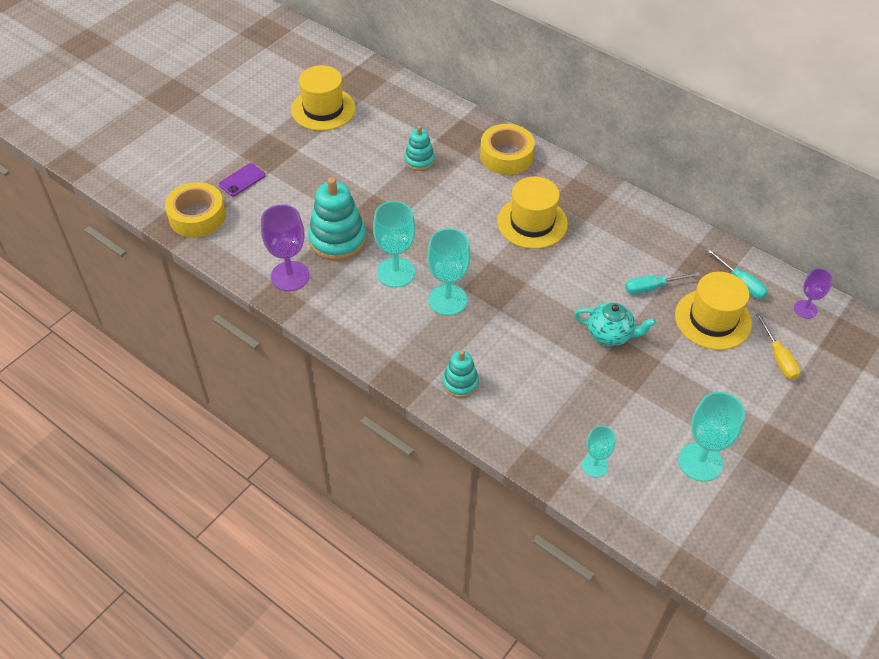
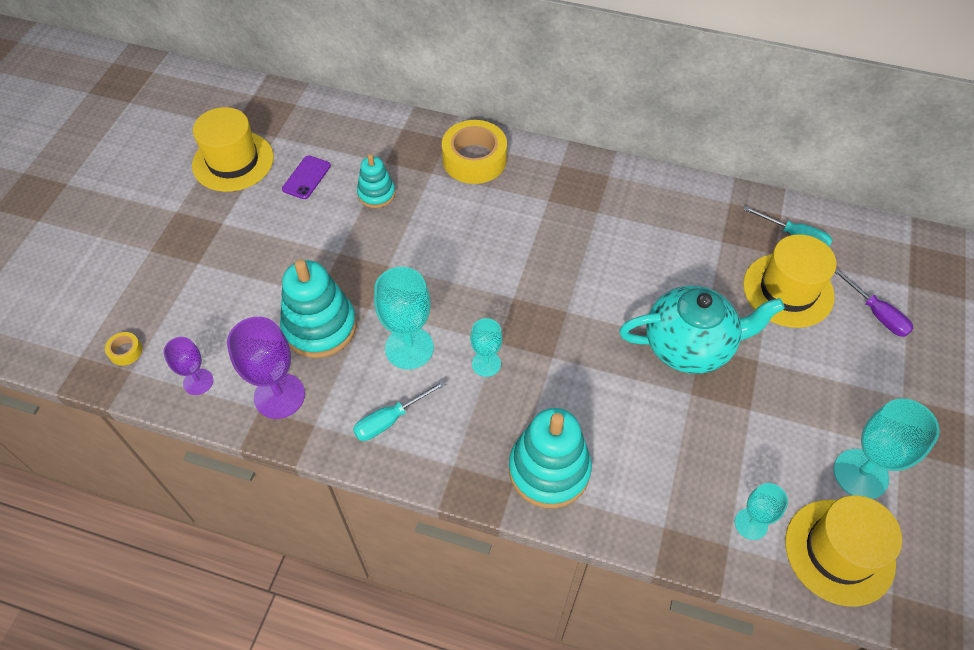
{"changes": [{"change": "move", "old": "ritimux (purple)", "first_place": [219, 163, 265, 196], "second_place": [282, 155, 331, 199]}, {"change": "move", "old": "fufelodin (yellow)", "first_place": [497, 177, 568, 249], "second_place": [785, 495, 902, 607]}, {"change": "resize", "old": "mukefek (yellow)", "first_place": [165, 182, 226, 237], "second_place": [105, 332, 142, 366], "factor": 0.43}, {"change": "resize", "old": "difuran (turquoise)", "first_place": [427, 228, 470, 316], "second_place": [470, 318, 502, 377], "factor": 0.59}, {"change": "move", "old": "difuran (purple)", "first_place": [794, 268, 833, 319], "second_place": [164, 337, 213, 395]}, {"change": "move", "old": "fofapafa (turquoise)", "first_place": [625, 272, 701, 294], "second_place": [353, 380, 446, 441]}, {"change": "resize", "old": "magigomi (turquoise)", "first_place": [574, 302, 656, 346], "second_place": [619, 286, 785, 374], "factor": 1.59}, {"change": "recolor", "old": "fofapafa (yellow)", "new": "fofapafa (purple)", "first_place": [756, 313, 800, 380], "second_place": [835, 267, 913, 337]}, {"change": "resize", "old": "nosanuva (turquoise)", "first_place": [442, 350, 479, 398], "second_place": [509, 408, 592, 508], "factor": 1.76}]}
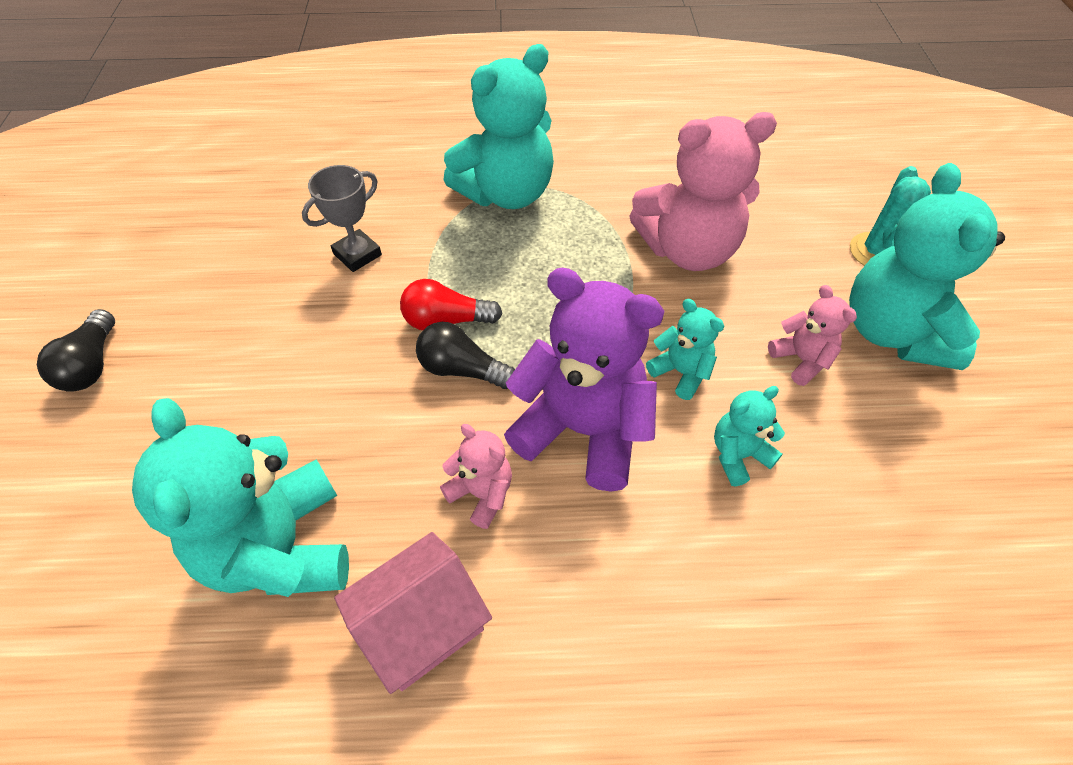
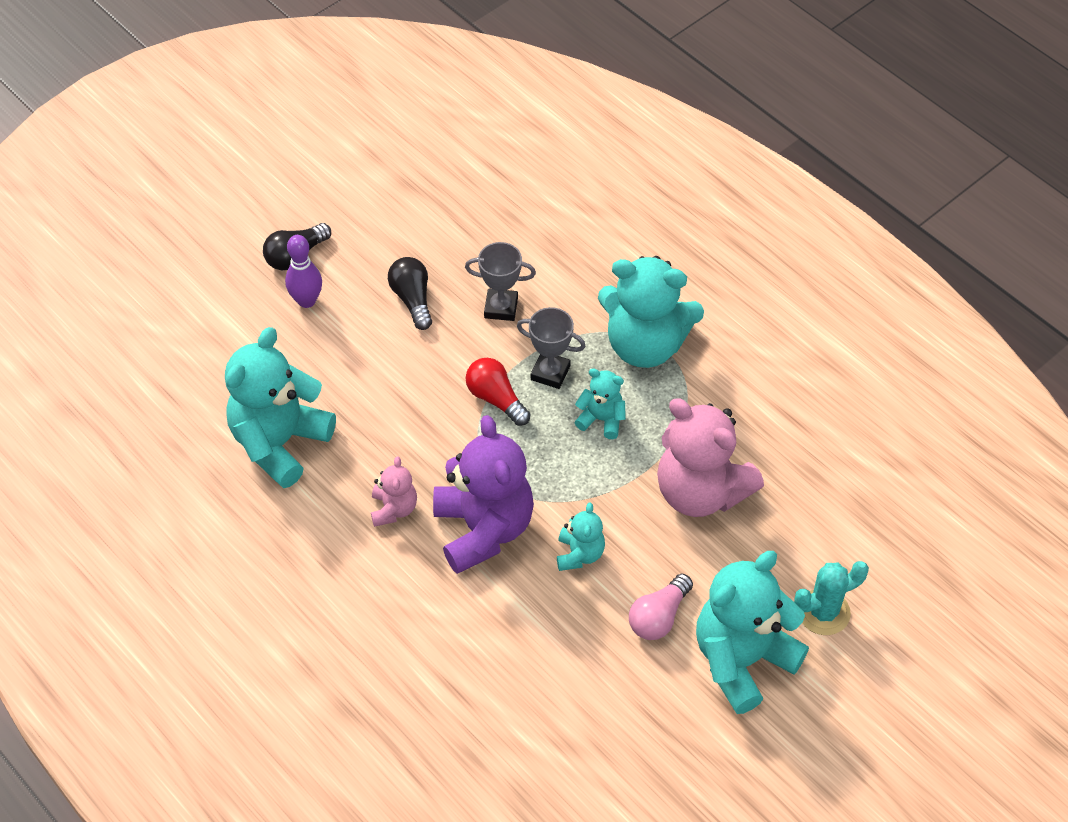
{"changes": [{"change": "replace", "old": "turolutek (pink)", "new": "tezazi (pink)", "first_place": [768, 285, 857, 386], "second_place": [629, 574, 693, 640]}, {"change": "move", "old": "tezazi (black)", "first_place": [416, 322, 515, 389], "second_place": [388, 257, 432, 330]}, {"change": "move", "old": "turolutek (turquoise)", "first_place": [714, 386, 785, 487], "second_place": [574, 368, 626, 439]}, {"change": "delete", "old": "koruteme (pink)", "first_place": [334, 532, 492, 694]}, {"change": "insert", "new": "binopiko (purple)", "second_place": [285, 235, 322, 308]}, {"change": "insert", "new": "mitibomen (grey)", "second_place": [517, 307, 586, 389]}]}
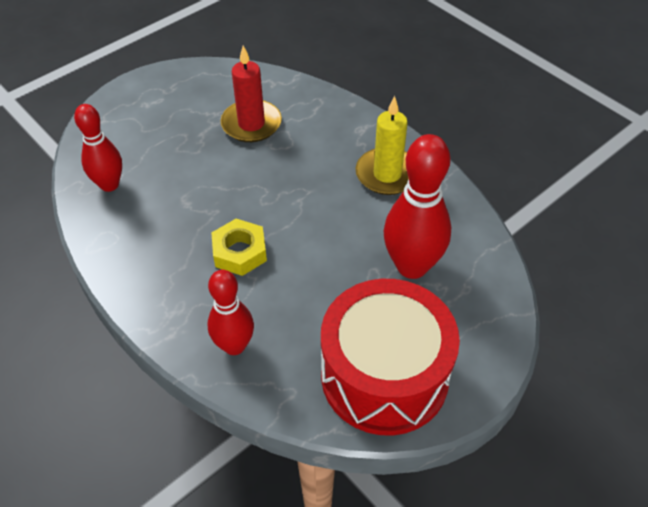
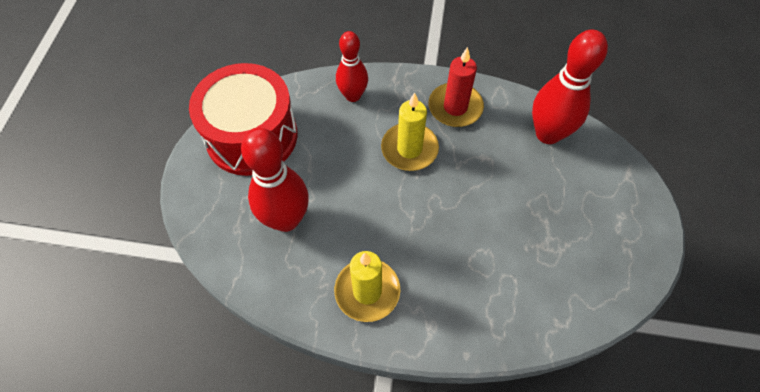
{"changes": [{"change": "move", "old": "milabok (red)", "first_place": [221, 46, 282, 142], "second_place": [429, 47, 484, 127]}, {"change": "resize", "old": "binopiko (red)", "first_place": [74, 104, 122, 192], "second_place": [532, 29, 608, 144], "factor": 1.55}, {"change": "replace", "old": "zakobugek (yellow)", "new": "milabok (yellow)", "first_place": [212, 219, 267, 276], "second_place": [381, 93, 439, 171]}]}
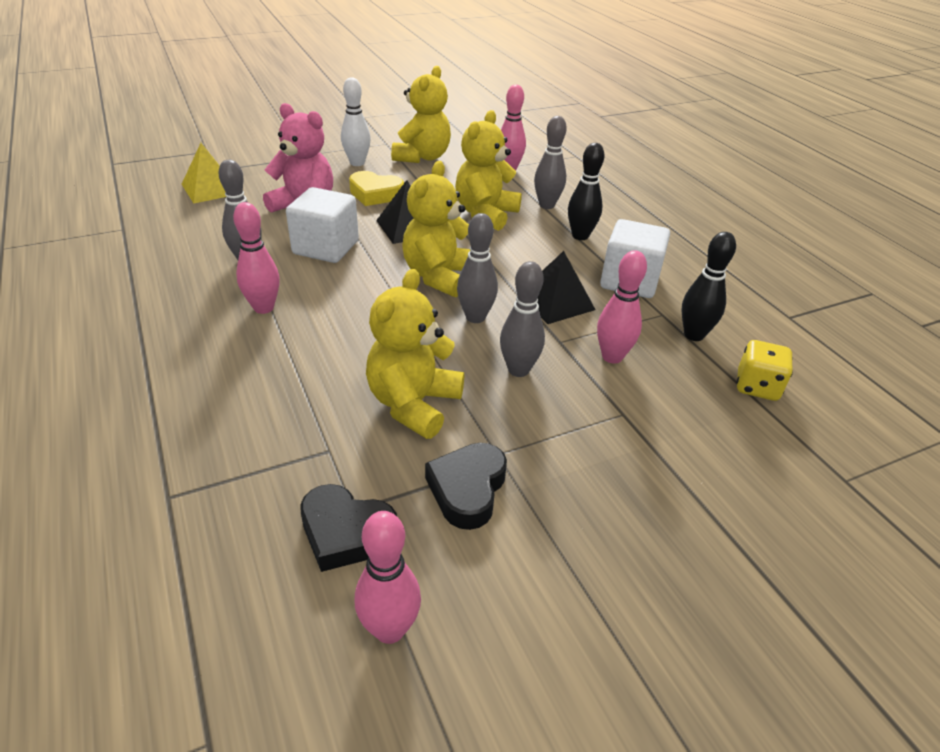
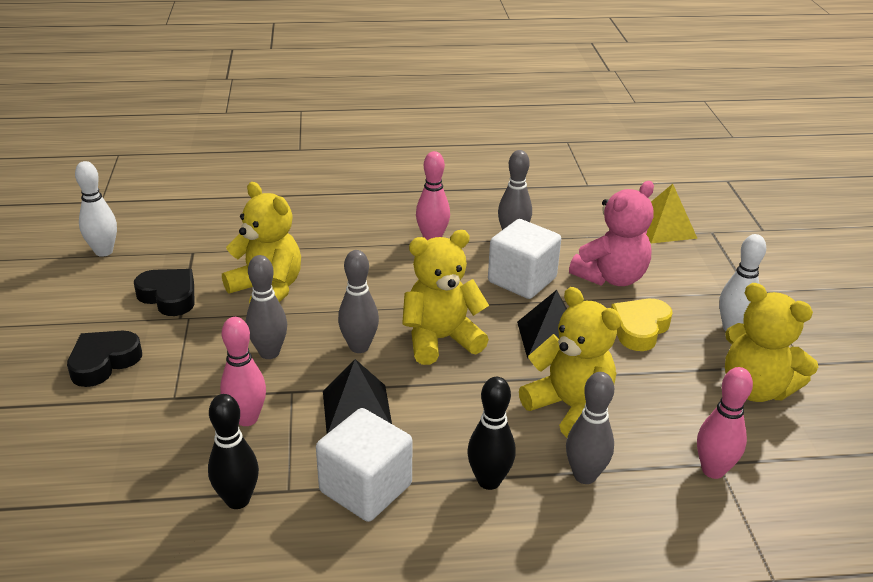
{"changes": [{"change": "rotate", "old": "turolutek (yellow)", "first_place": [403, 161, 470, 297], "second_place": [402, 230, 489, 365], "degrees": -60}, {"change": "delete", "old": "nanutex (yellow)", "first_place": [737, 340, 793, 401]}, {"change": "move", "old": "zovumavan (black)", "first_place": [300, 484, 397, 572], "second_place": [67, 331, 142, 387]}, {"change": "recolor", "old": "binopiko (pink)", "new": "binopiko (white)", "first_place": [355, 511, 421, 644], "second_place": [75, 161, 117, 257]}]}
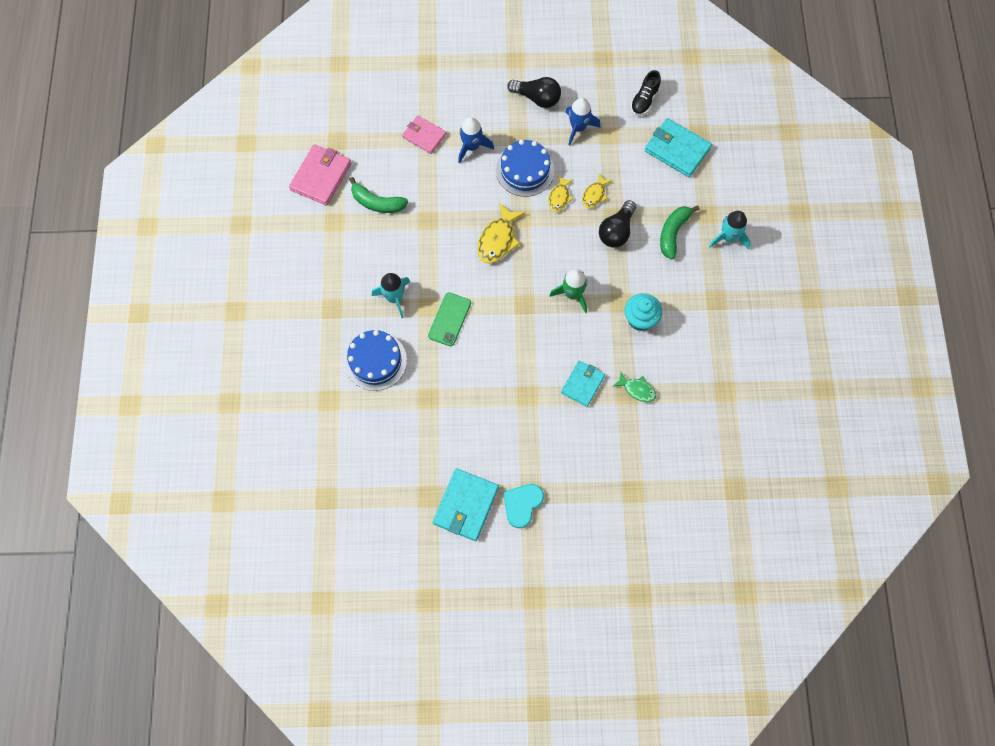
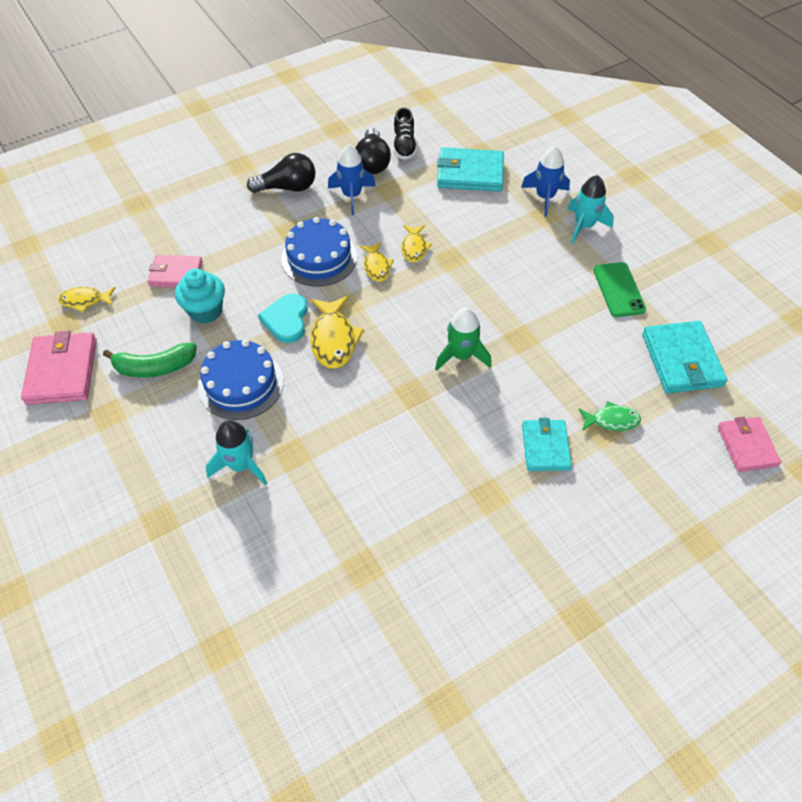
{"changes": [{"change": "move", "old": "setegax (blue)", "first_place": [458, 117, 494, 163], "second_place": [521, 146, 570, 217]}, {"change": "move", "old": "tezazi (black)", "first_place": [599, 200, 636, 248], "second_place": [355, 128, 391, 174]}, {"change": "delete", "old": "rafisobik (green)", "first_place": [660, 206, 700, 259]}, {"change": "move", "old": "ritimux (green)", "first_place": [428, 293, 471, 346], "second_place": [593, 262, 646, 317]}, {"change": "move", "old": "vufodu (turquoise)", "first_place": [625, 293, 662, 331], "second_place": [175, 269, 225, 324]}, {"change": "move", "old": "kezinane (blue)", "first_place": [344, 330, 407, 391], "second_place": [198, 339, 284, 420]}, {"change": "move", "old": "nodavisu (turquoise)", "first_place": [433, 468, 499, 541], "second_place": [642, 321, 727, 393]}, {"change": "move", "old": "zovumavan (turquoise)", "first_place": [503, 484, 544, 528], "second_place": [258, 293, 308, 343]}, {"change": "insert", "new": "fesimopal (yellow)", "second_place": [58, 287, 115, 312]}, {"change": "insert", "new": "nodavisu (pink)", "second_place": [718, 417, 781, 472]}]}
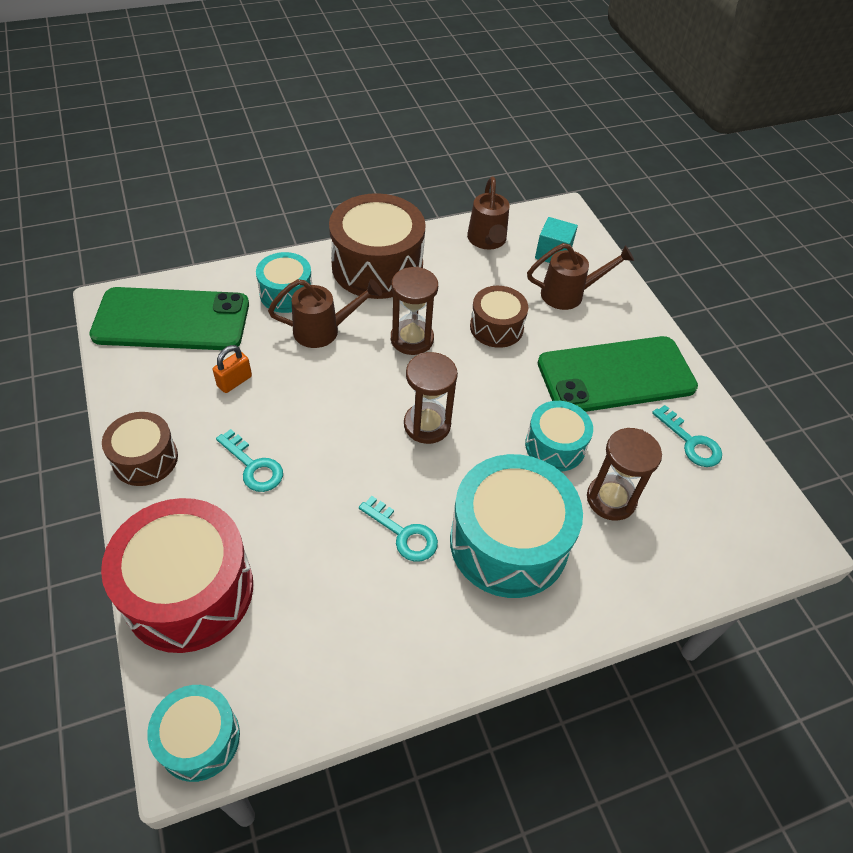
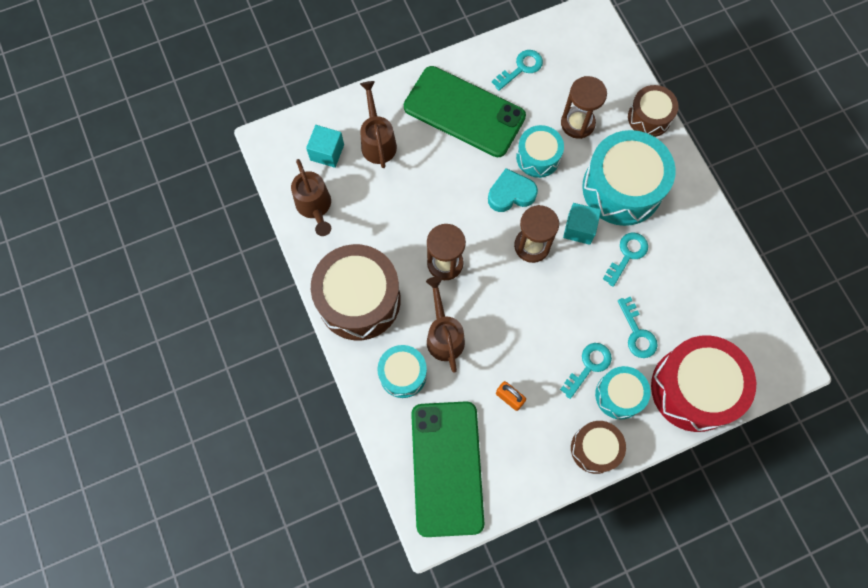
{"changes": [{"change": "rotate", "old": "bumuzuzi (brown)", "first_place": [467, 176, 510, 250], "second_place": [291, 159, 331, 236], "degrees": 75}, {"change": "move", "old": "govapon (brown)", "first_place": [470, 286, 528, 348], "second_place": [628, 85, 678, 137]}, {"change": "rotate", "old": "ritimux (green)", "first_place": [538, 336, 698, 412], "second_place": [404, 66, 526, 157], "degrees": -45}, {"change": "move", "old": "govapon (turquoise)", "first_place": [147, 685, 240, 782], "second_place": [595, 366, 650, 419]}, {"change": "insert", "new": "zovumavan (turquoise)", "second_place": [488, 168, 538, 212]}, {"change": "insert", "new": "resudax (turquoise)", "second_place": [563, 203, 601, 245]}, {"change": "insert", "new": "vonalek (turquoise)", "second_place": [618, 296, 658, 358]}]}
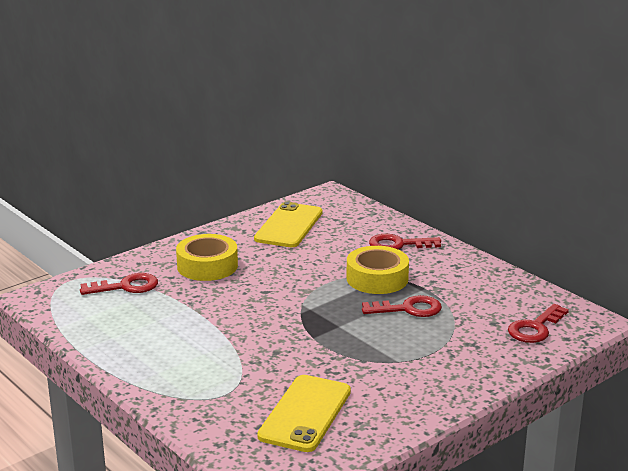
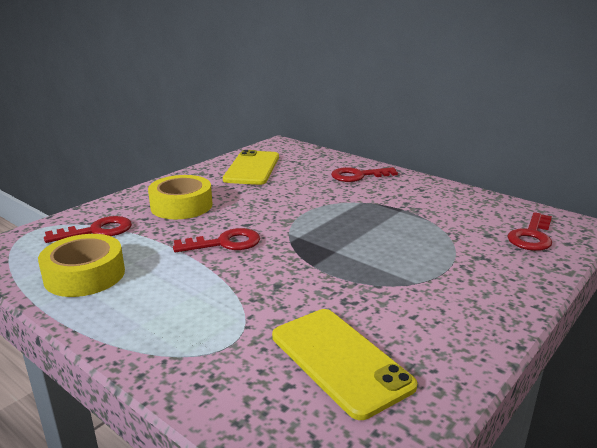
{"changes": [{"change": "move", "old": "mukefek (yellow)", "first_place": [346, 246, 409, 294], "second_place": [38, 234, 125, 297]}, {"change": "move", "old": "vonalek (red)", "first_place": [362, 295, 442, 317], "second_place": [173, 228, 260, 252]}, {"change": "rotate", "old": "ritimux (yellow)", "first_place": [257, 375, 351, 452], "second_place": [272, 309, 417, 420], "degrees": -45}]}
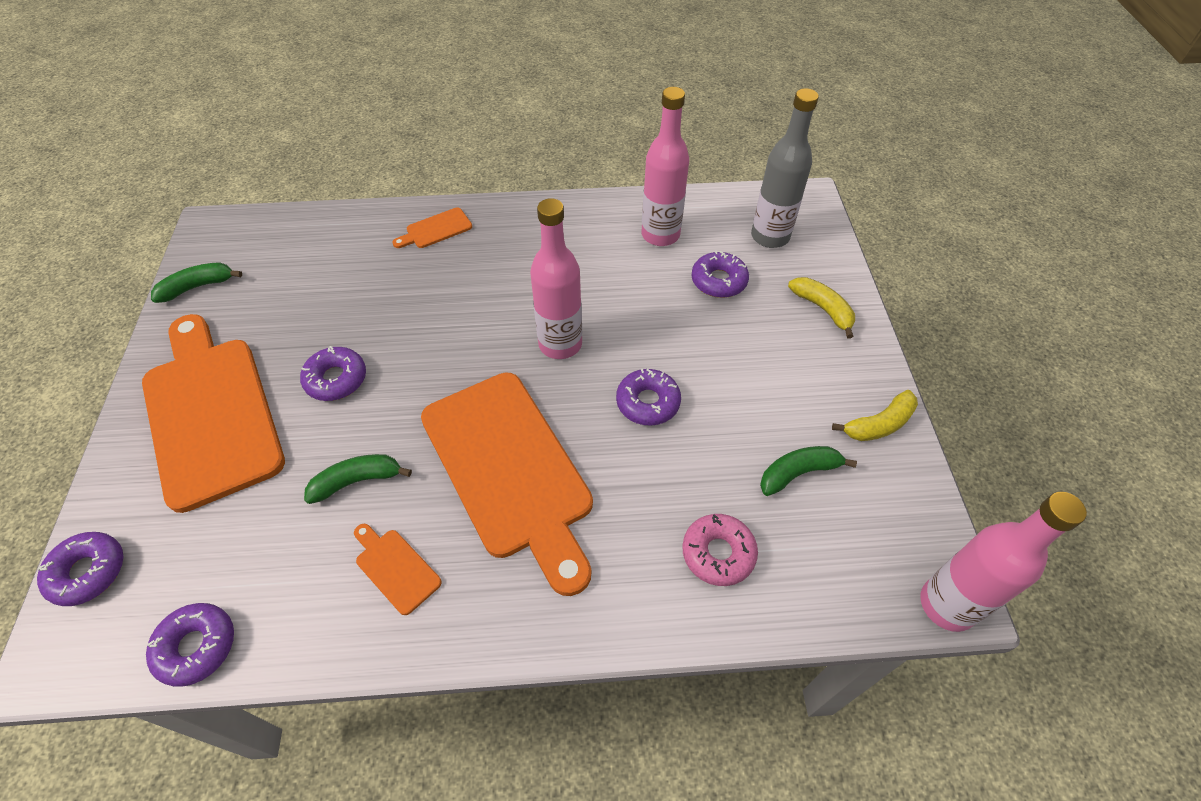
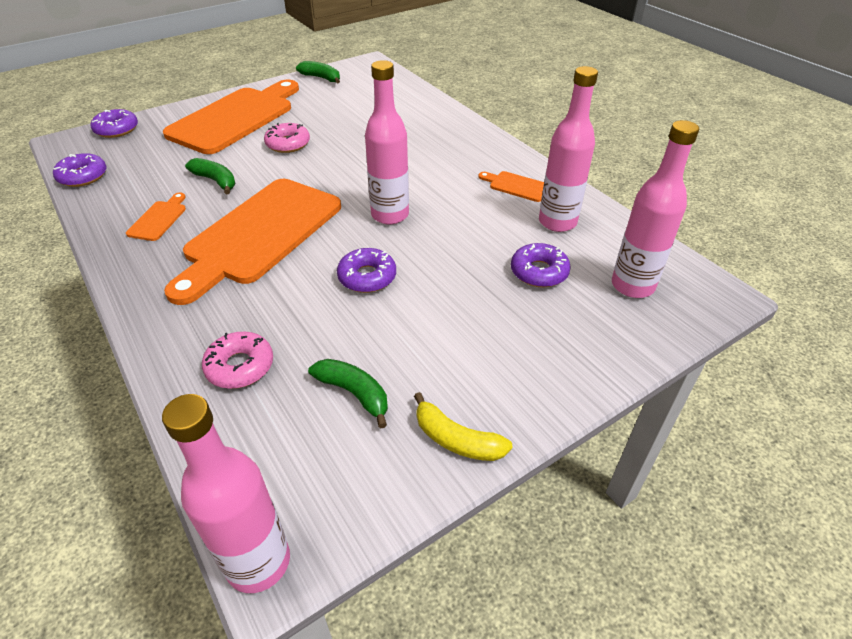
{"changes": [{"change": "recolor", "old": "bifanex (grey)", "new": "bifanex (pink)", "first_place": [751, 88, 819, 248], "second_place": [612, 120, 699, 298]}, {"change": "move", "old": "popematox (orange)", "first_place": [392, 208, 472, 248], "second_place": [478, 171, 544, 202]}, {"change": "delete", "old": "rafisobik (yellow)", "first_place": [788, 277, 855, 338]}, {"change": "recolor", "old": "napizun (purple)", "new": "napizun (pink)", "first_place": [300, 346, 366, 401], "second_place": [264, 123, 310, 153]}]}
